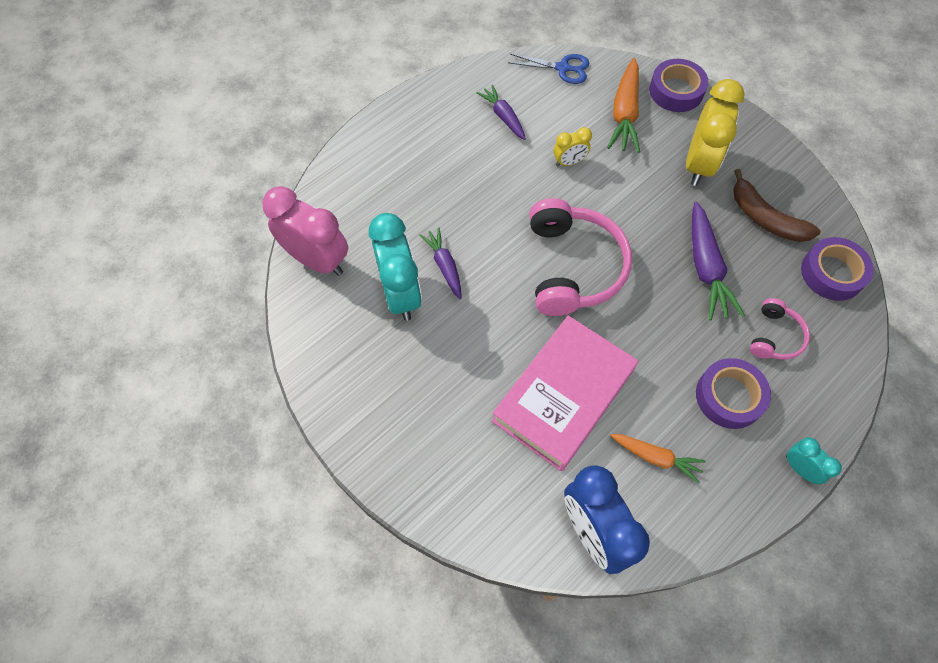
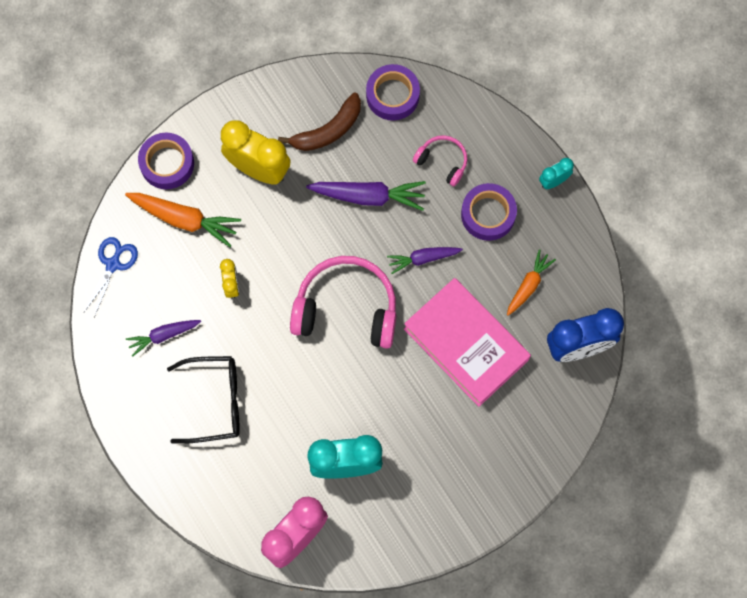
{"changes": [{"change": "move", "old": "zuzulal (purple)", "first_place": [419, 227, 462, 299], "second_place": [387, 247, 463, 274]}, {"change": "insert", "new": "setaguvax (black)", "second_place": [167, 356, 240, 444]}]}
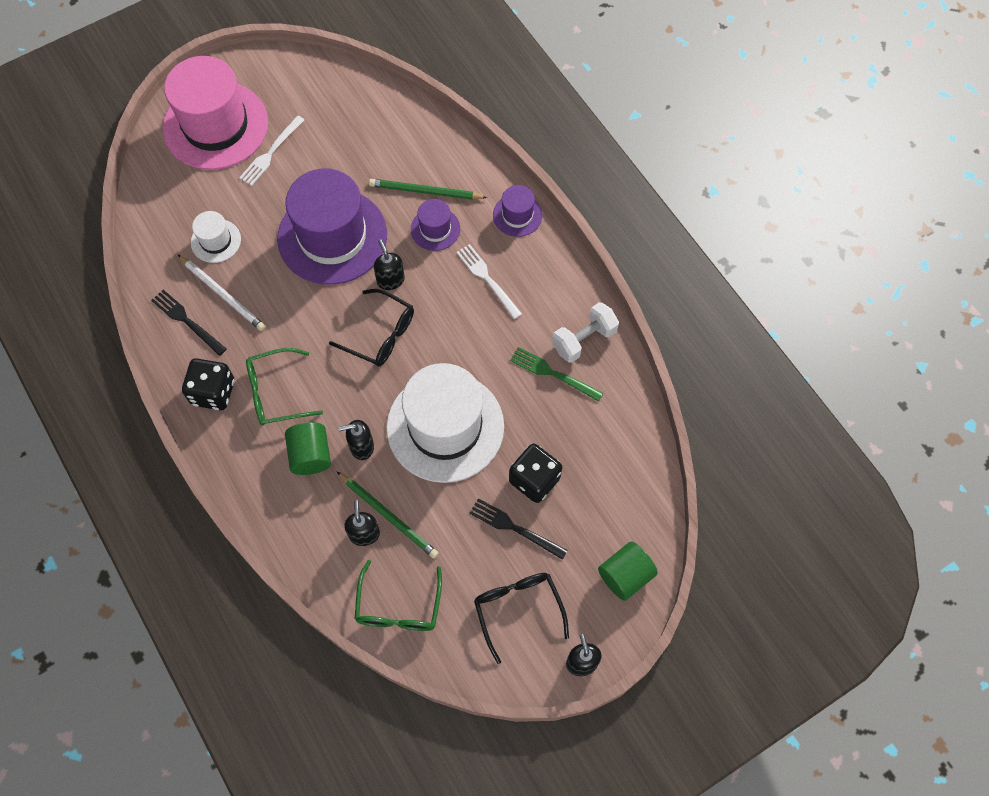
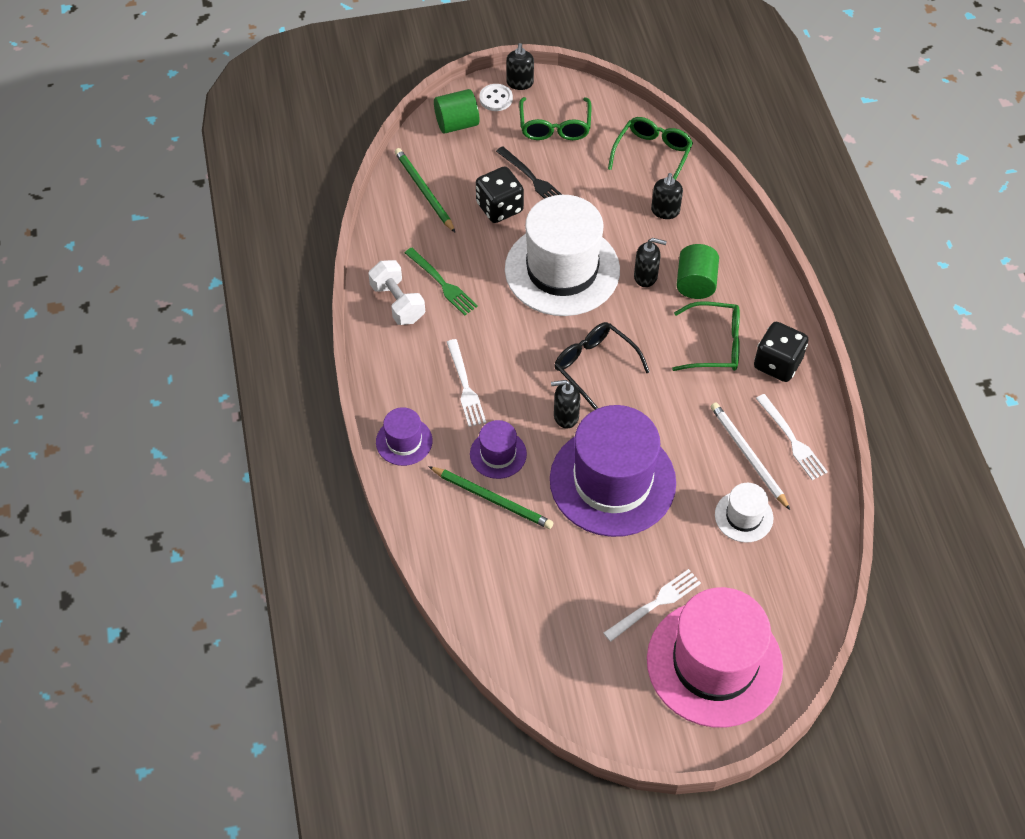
{"changes": [{"change": "rotate", "old": "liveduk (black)", "first_place": [374, 240, 405, 290], "second_place": [551, 380, 580, 429], "degrees": 90}, {"change": "recolor", "old": "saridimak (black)", "new": "saridimak (white)", "first_place": [151, 290, 227, 356], "second_place": [756, 394, 828, 480]}, {"change": "rotate", "old": "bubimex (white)", "first_place": [552, 302, 619, 363], "second_place": [368, 260, 425, 325], "degrees": 75}, {"change": "move", "old": "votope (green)", "first_place": [336, 471, 439, 558], "second_place": [395, 148, 455, 232]}, {"change": "recolor", "old": "setaguvax (black)", "new": "setaguvax (green)", "first_place": [474, 573, 569, 664], "second_place": [519, 97, 591, 140]}, {"change": "insert", "new": "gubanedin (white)", "second_place": [479, 84, 513, 111]}]}
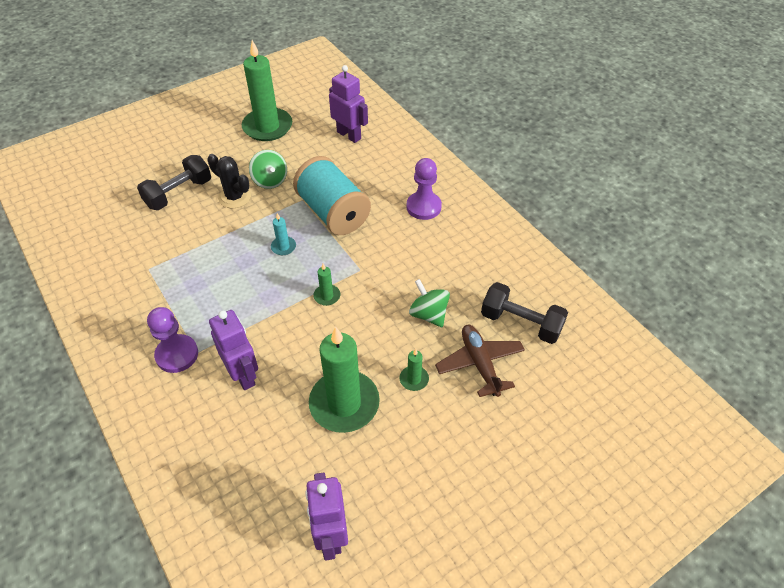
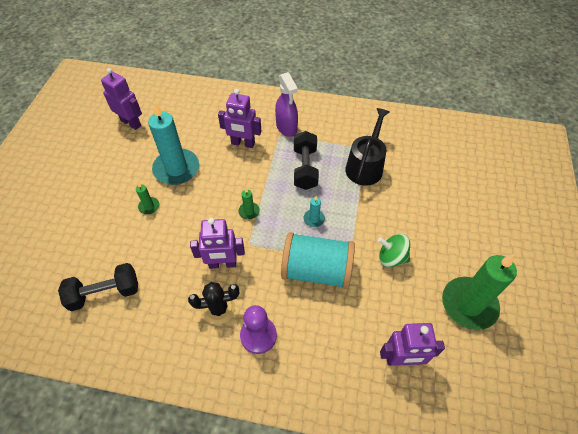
{"changes": [{"change": "move", "old": "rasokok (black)", "first_place": [207, 154, 251, 208], "second_place": [188, 282, 239, 325]}, {"change": "move", "old": "bubimex (black)", "first_place": [137, 155, 211, 210], "second_place": [294, 131, 319, 190]}, {"change": "delete", "old": "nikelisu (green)", "first_place": [409, 279, 450, 327]}, {"change": "replace", "old": "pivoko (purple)", "new": "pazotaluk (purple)", "first_place": [147, 307, 198, 373], "second_place": [275, 72, 298, 137]}, {"change": "delete", "old": "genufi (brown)", "first_place": [435, 325, 525, 397]}, {"change": "recolor", "old": "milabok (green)", "new": "milabok (turquoise)", "first_place": [309, 326, 380, 433], "second_place": [148, 102, 199, 185]}, {"change": "insert", "new": "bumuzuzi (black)", "second_place": [345, 108, 390, 186]}, {"change": "insert", "new": "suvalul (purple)", "second_place": [190, 218, 245, 269]}]}
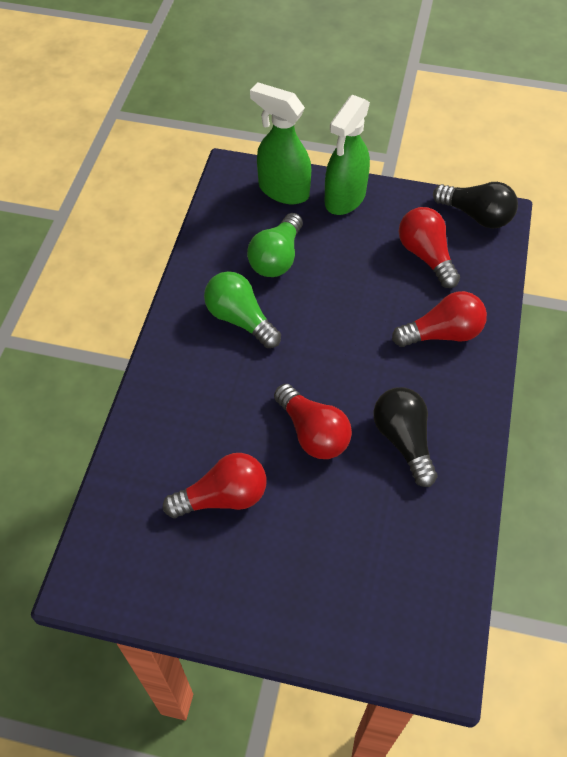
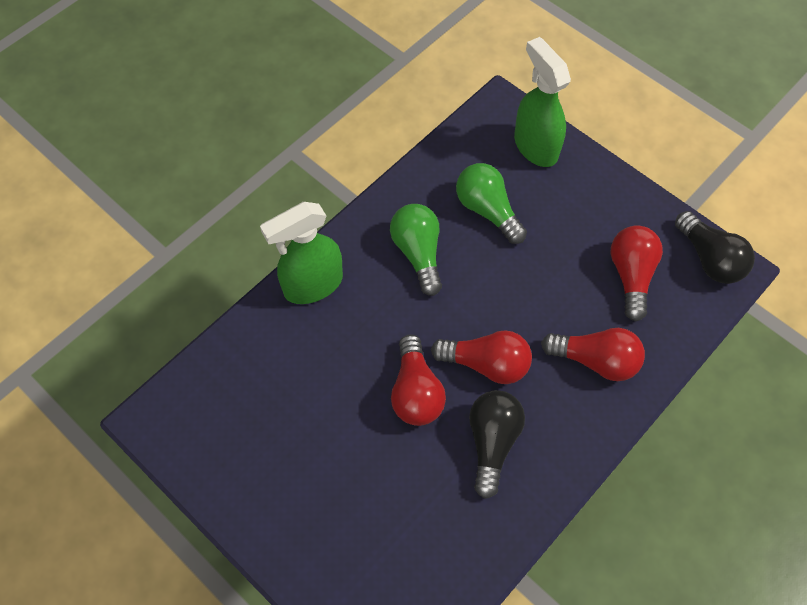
{"changes": [{"change": "move", "old": "pazotaluk (green)", "first_place": [325, 95, 370, 215], "second_place": [260, 202, 343, 304]}, {"change": "rotate", "old": "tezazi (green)", "first_place": [247, 213, 303, 277], "second_place": [456, 163, 527, 244], "degrees": 90}, {"change": "move", "old": "tezazi (red)", "first_place": [163, 453, 267, 518], "second_place": [431, 330, 532, 384]}]}
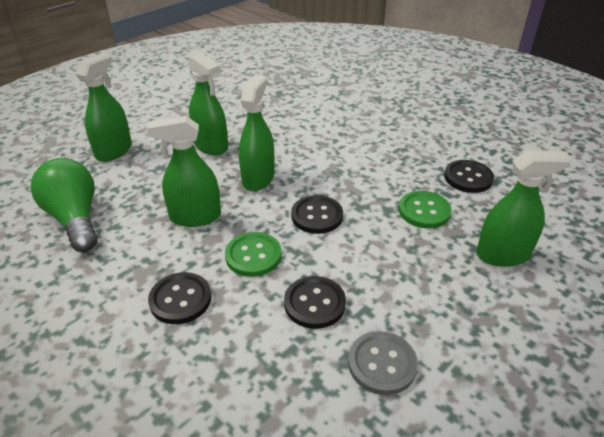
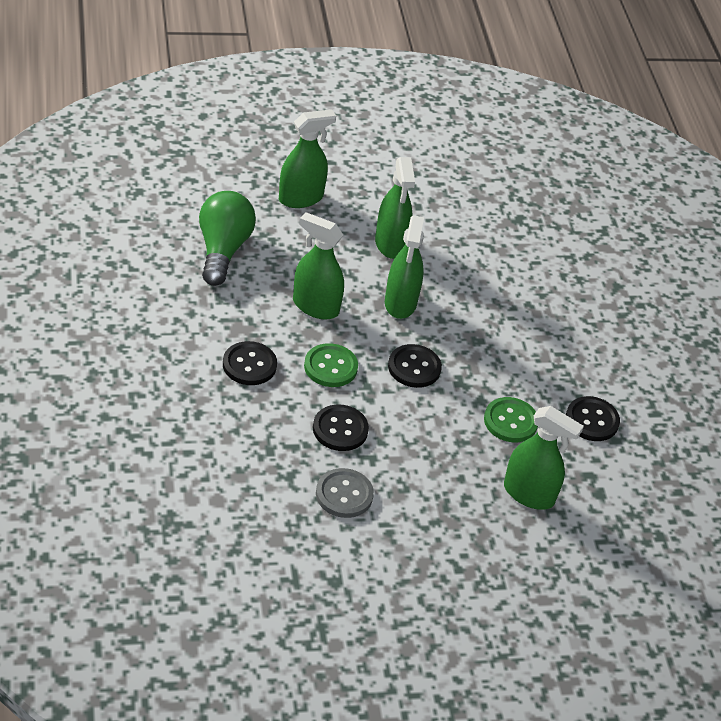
{"changes": [{"change": "rotate", "old": "pazotaluk (green)", "first_place": [239, 75, 275, 191], "second_place": [385, 215, 424, 319], "degrees": 135}]}
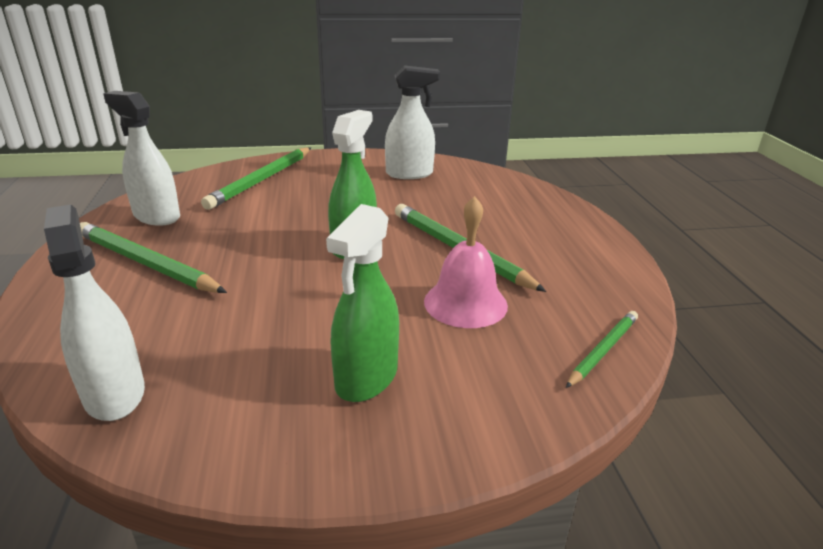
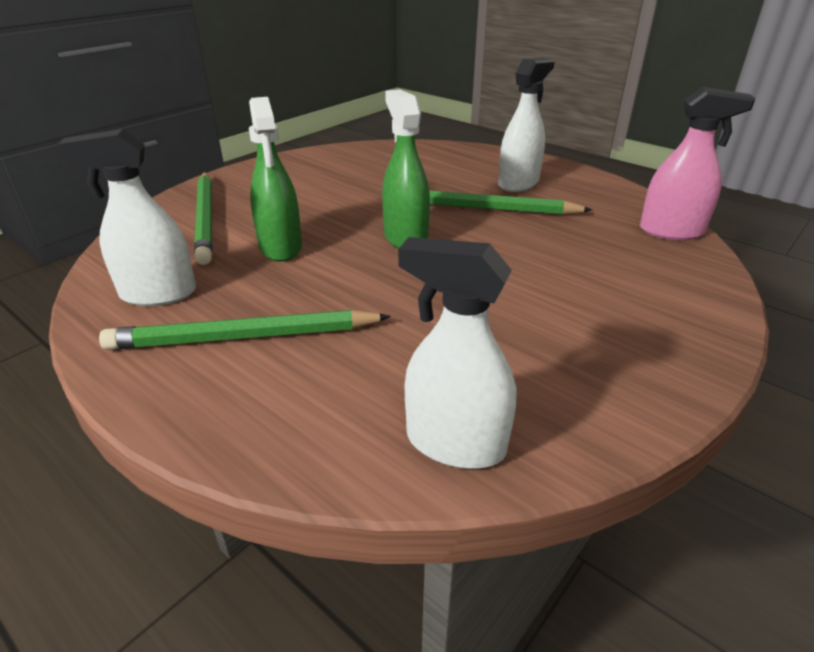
{"changes": [{"change": "move", "old": "pazotaluk (white)", "first_place": [385, 65, 440, 179], "second_place": [498, 57, 554, 192]}, {"change": "delete", "old": "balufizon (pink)", "first_place": [424, 196, 508, 328]}, {"change": "move", "old": "pazotaluk (green)", "first_place": [326, 204, 399, 402], "second_place": [249, 97, 302, 261]}, {"change": "replace", "old": "votope (green)", "new": "pazotaluk (pink)", "first_place": [566, 311, 638, 388], "second_place": [640, 87, 756, 240]}]}
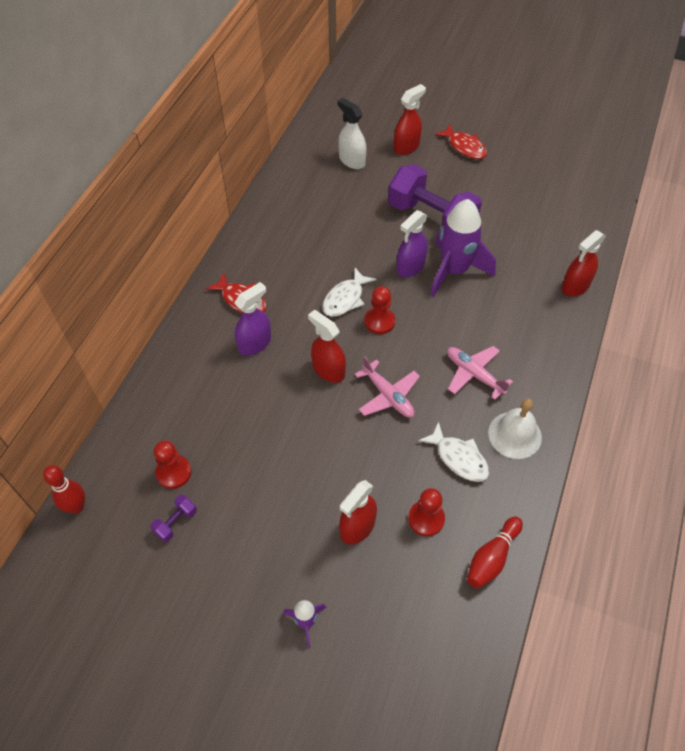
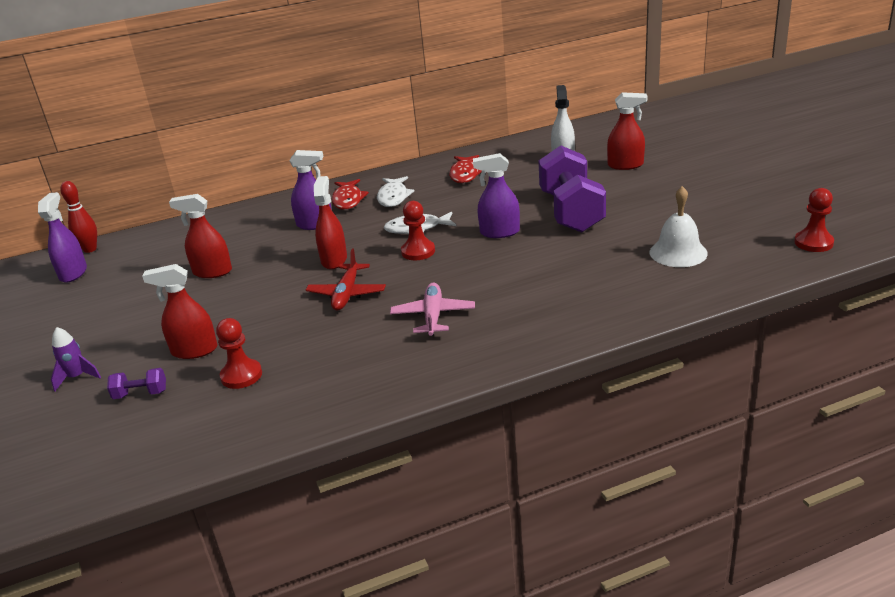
{"changes": [{"change": "move", "old": "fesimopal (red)", "first_place": [434, 123, 487, 159], "second_place": [449, 155, 482, 183]}, {"change": "delete", "old": "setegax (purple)", "first_place": [430, 199, 496, 297]}, {"change": "move", "old": "pazotaluk (red)", "first_place": [562, 230, 606, 297], "second_place": [169, 194, 232, 278]}, {"change": "recolor", "old": "genufi (pink)", "new": "genufi (red)", "first_place": [354, 356, 420, 418], "second_place": [306, 248, 386, 311]}, {"change": "move", "old": "balufizon (white)", "first_place": [488, 398, 542, 459], "second_place": [649, 186, 708, 267]}, {"change": "move", "old": "fesimopal (white)", "first_place": [418, 421, 490, 482], "second_place": [377, 176, 414, 207]}, {"change": "move", "old": "pivoko (red)", "first_place": [154, 440, 192, 489], "second_place": [794, 188, 834, 252]}, {"change": "move", "old": "bubimex (purple)", "first_place": [150, 495, 197, 542], "second_place": [107, 368, 166, 399]}, {"change": "delete", "old": "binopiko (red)", "first_place": [467, 516, 523, 589]}, {"change": "insert", "new": "pazotaluk (purple)", "second_place": [38, 192, 87, 283]}]}
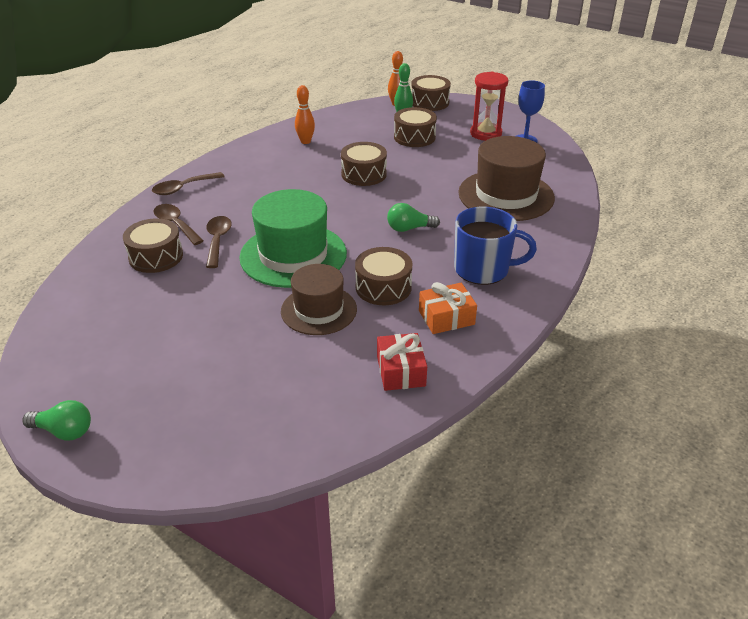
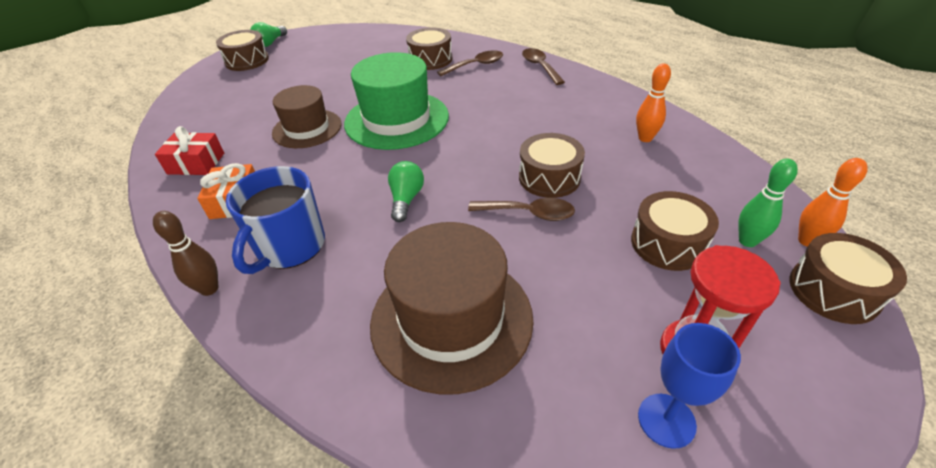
{"changes": [{"change": "move", "old": "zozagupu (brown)", "first_place": [206, 216, 232, 268], "second_place": [468, 198, 575, 221]}, {"change": "move", "old": "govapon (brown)", "first_place": [355, 247, 412, 305], "second_place": [216, 30, 269, 71]}, {"change": "insert", "new": "binopiko (brown)", "second_place": [153, 211, 218, 296]}]}
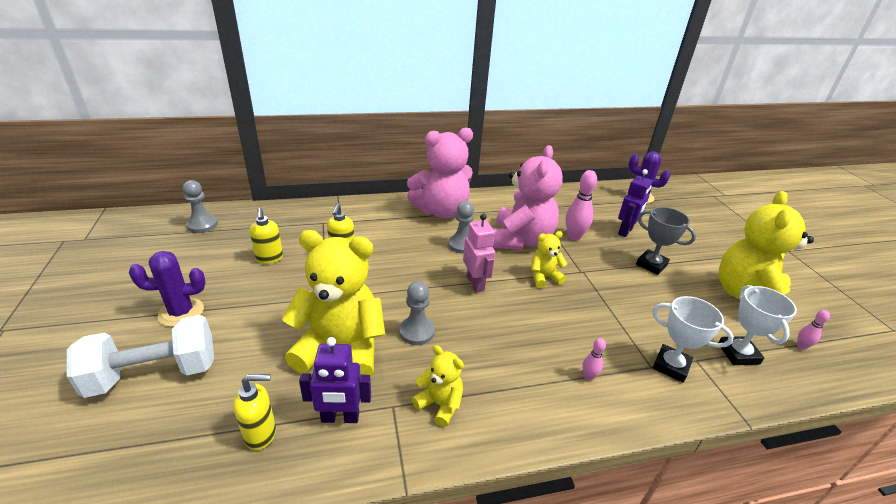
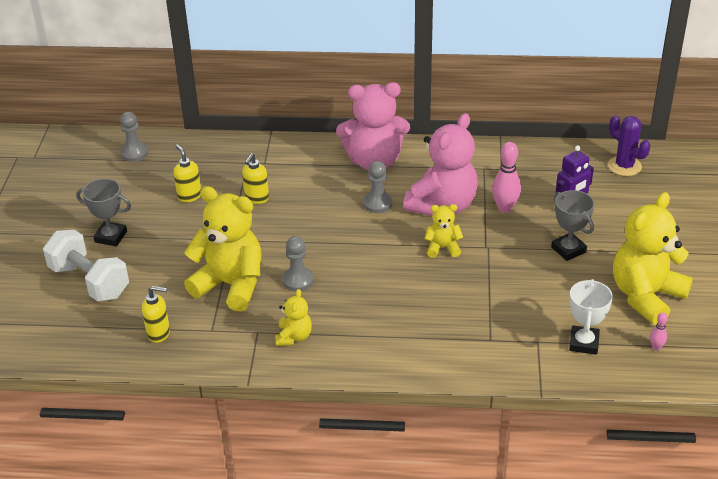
{"changes": [{"change": "rotate", "old": "liveduk (yellow)", "first_place": [249, 208, 283, 264], "second_place": [174, 145, 201, 202], "degrees": 150}, {"change": "delete", "old": "suvalul (pink)", "first_place": [463, 214, 495, 292]}, {"change": "replace", "old": "rasokok (purple)", "new": "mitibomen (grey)", "first_place": [129, 251, 206, 327], "second_place": [76, 178, 131, 247]}, {"change": "delete", "old": "mitibomen (white)", "first_place": [652, 296, 734, 383]}, {"change": "rotate", "old": "bubimex (white)", "first_place": [67, 315, 214, 398], "second_place": [43, 230, 129, 302], "degrees": 45}, {"change": "delete", "old": "suvalul (purple)", "first_place": [299, 337, 371, 423]}, {"change": "delete", "old": "binopiko (pink)", "first_place": [582, 338, 606, 381]}, {"change": "rotate", "old": "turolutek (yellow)", "first_place": [412, 345, 464, 427], "second_place": [275, 289, 312, 346], "degrees": 45}]}
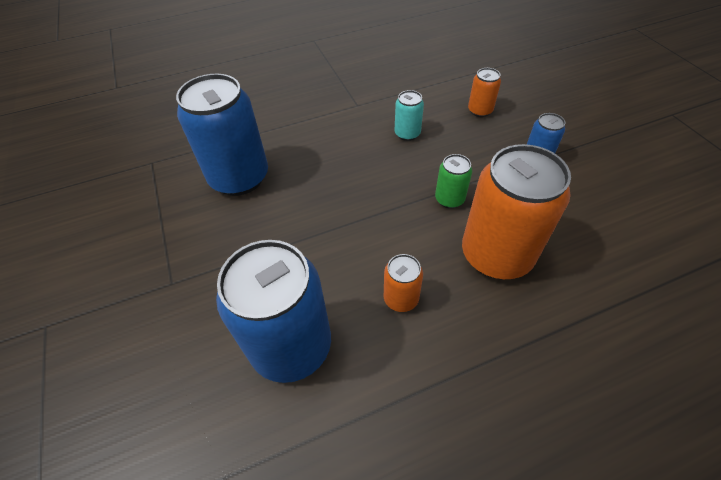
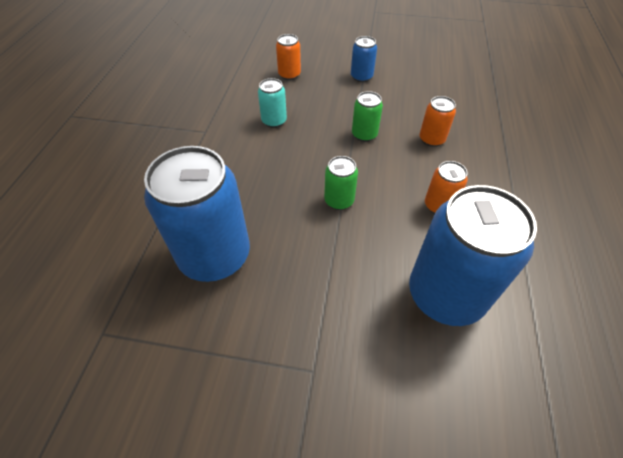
{"changes": [{"change": "resize", "old": "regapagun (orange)", "first_place": [462, 144, 571, 279], "second_place": [419, 96, 456, 147], "factor": 0.46}, {"change": "insert", "new": "regapagun (green)", "second_place": [324, 156, 358, 210]}]}
